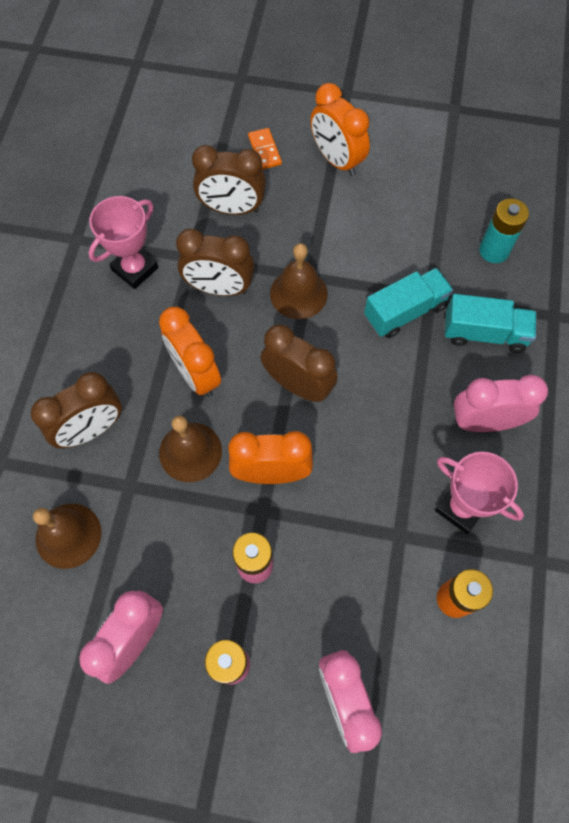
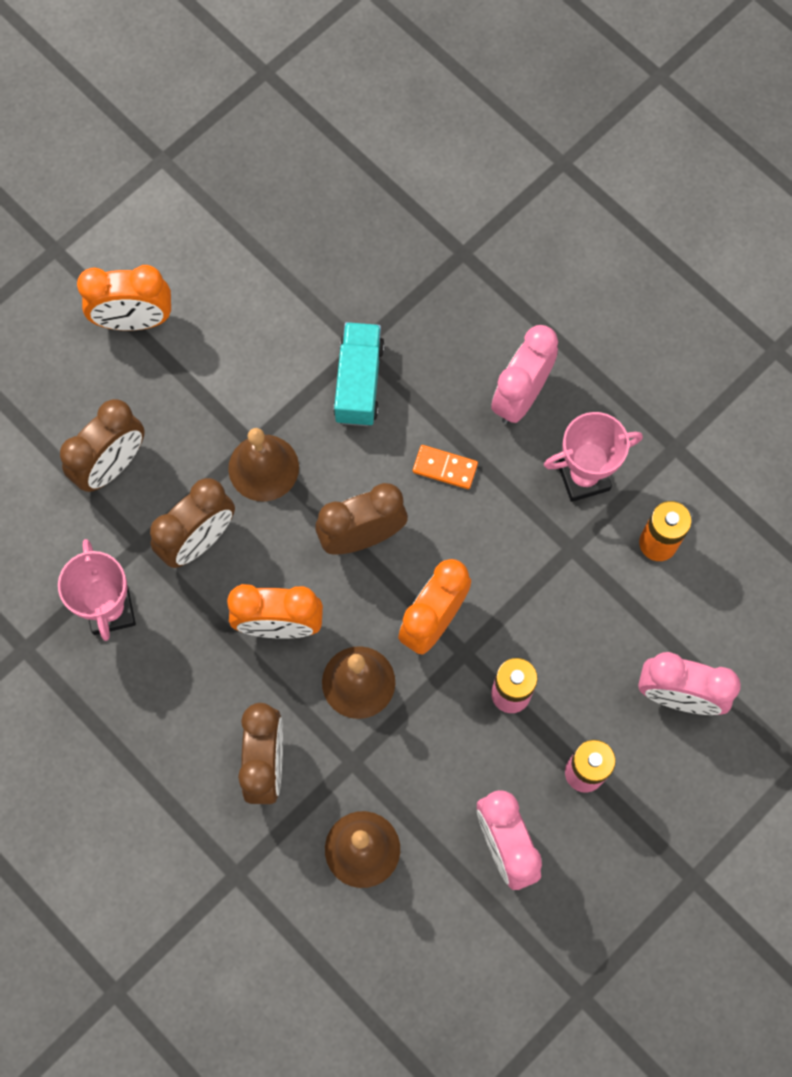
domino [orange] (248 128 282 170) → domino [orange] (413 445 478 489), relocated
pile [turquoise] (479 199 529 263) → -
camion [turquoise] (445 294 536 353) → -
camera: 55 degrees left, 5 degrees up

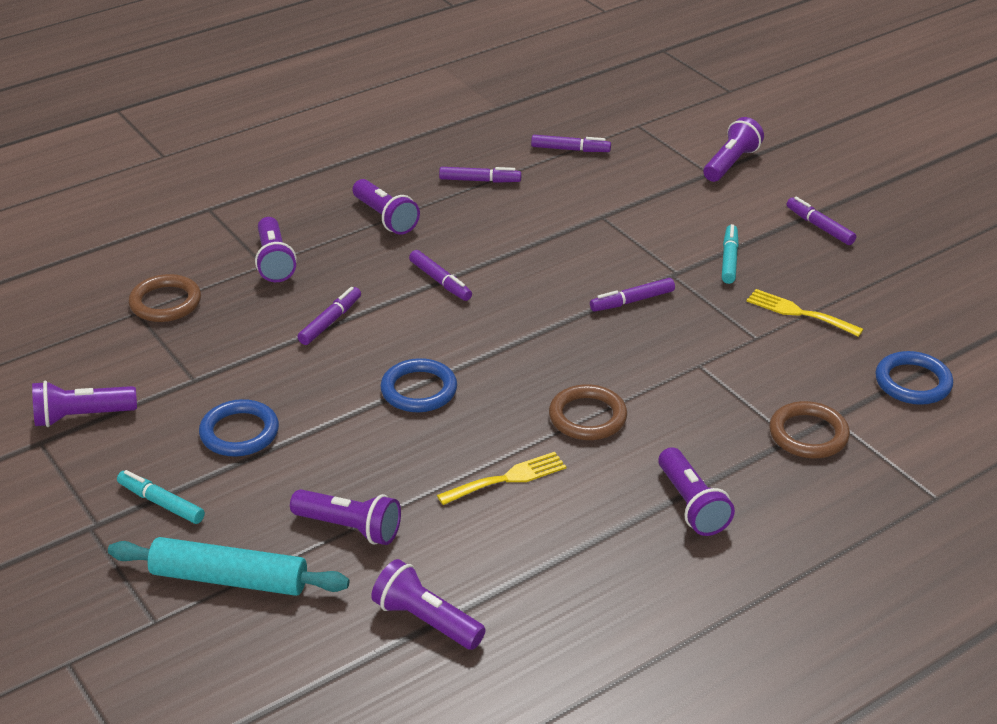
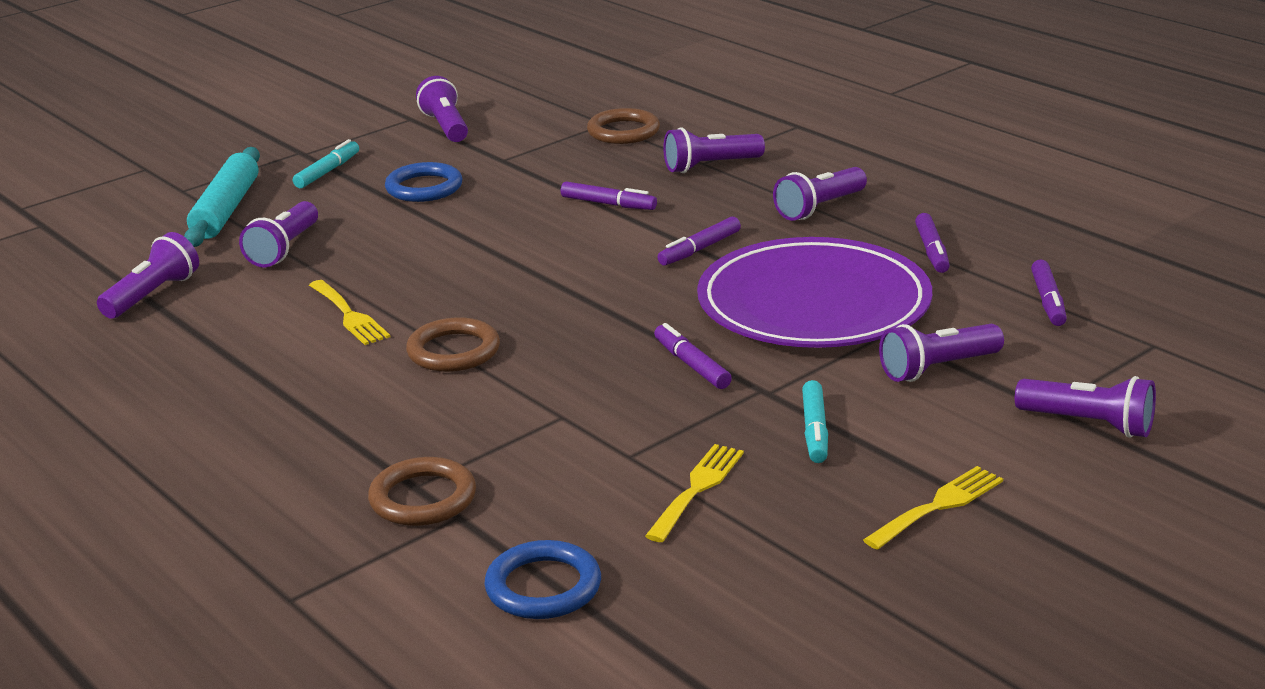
feutre [violet] (787 197 856 245) → fourchette [jaune] (863 466 1003 550)
feutre [turquoise] (722 224 739 284) → feutre [turquoise] (802 380 828 463), 90 degrees clockwise
anneau [bleu] (380 358 457 412) → -
lampe de poche [violet] (658 447 735 536) → lampe de poche [violet] (879 324 1004 382), relocated
- → assiette [violet] (697 237 932 348)
camera: 85 degrees right, 10 degrees down

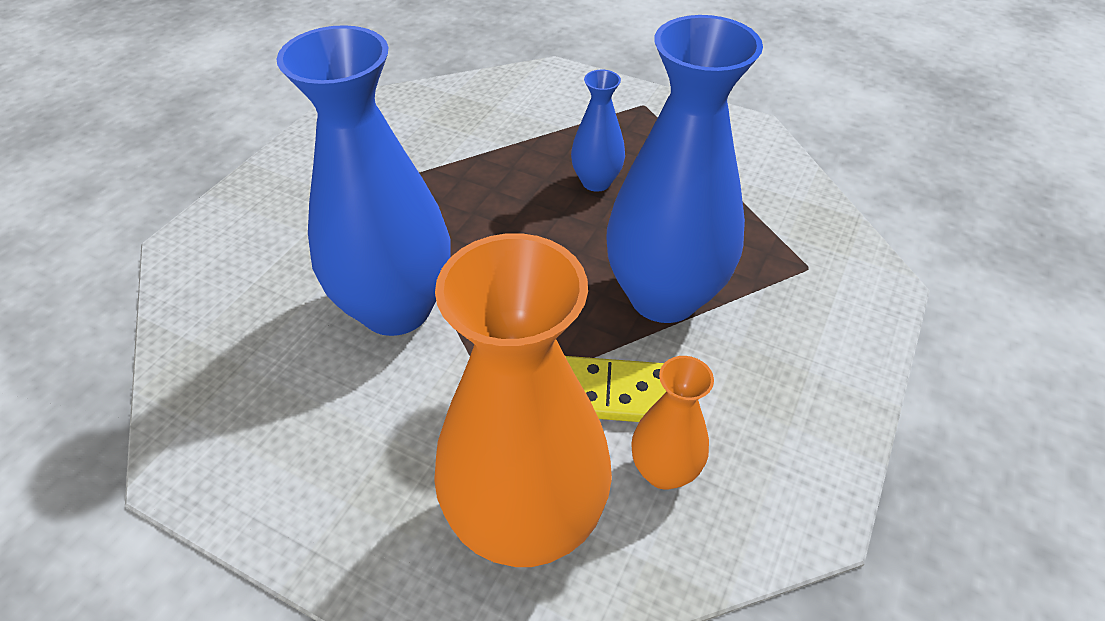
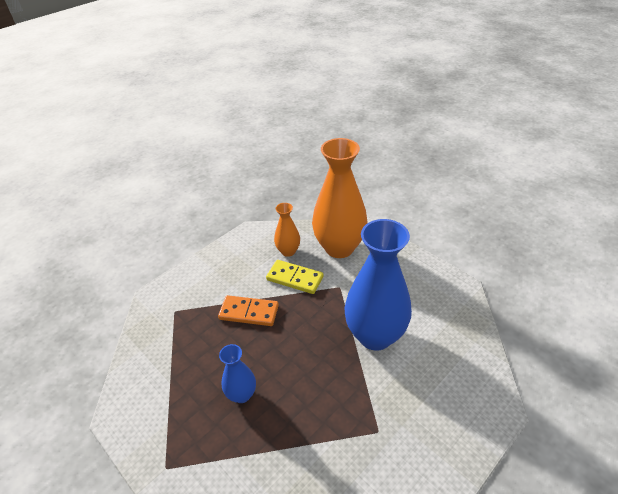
vase [bleu] (606 15 763 323) → domino [orange] (218 295 279 326)
camera: 160 degrees left, 5 degrees down

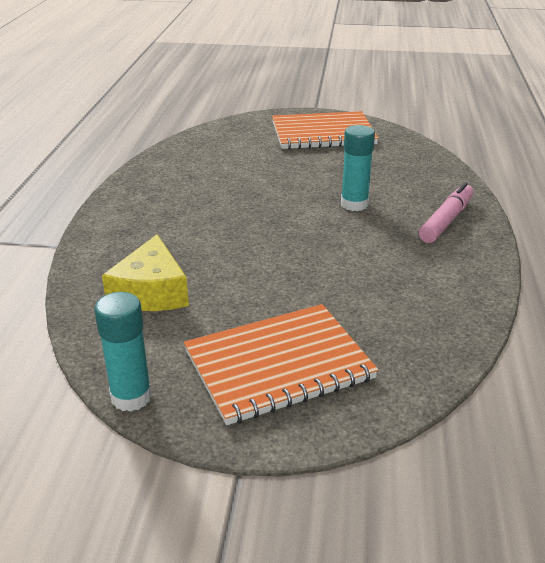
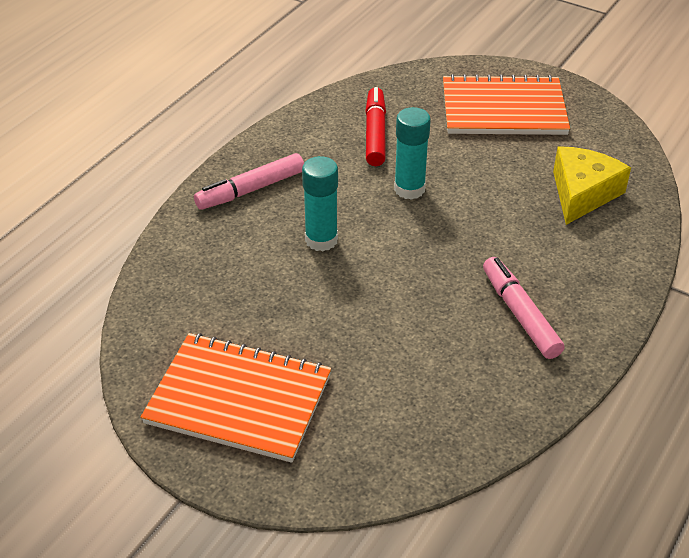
bâton de colle [turquoise] (94 292 152 412) → bâton de colle [turquoise] (394 107 431 200), relocated
- → feutre [rouge] (365 87 386 166)
- → feutre [rose] (483 257 564 359)
camera: 155 degrees left, 10 degrees up

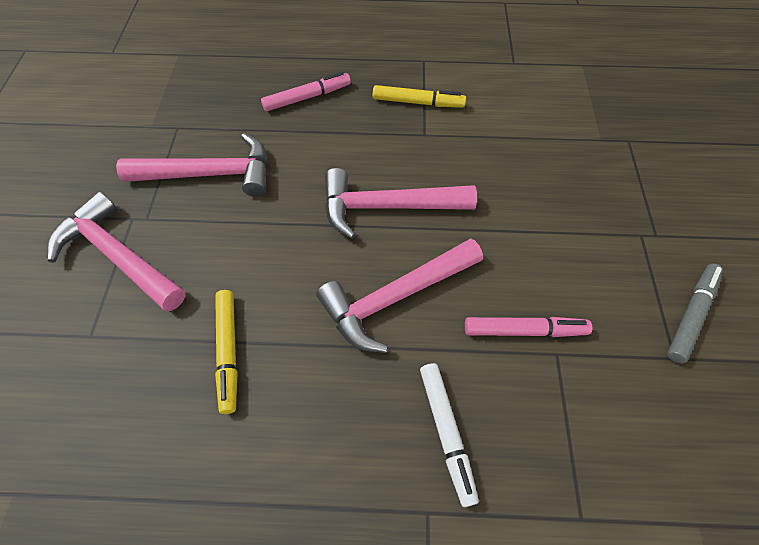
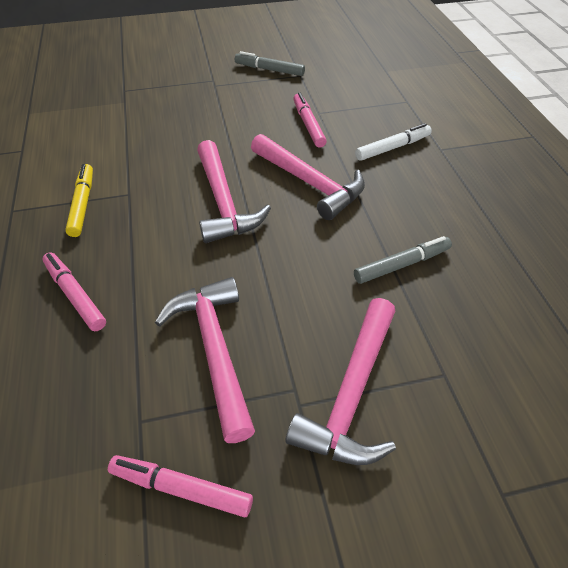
feutre [jaune] (215 290 238 414) → feutre [gris] (354 236 452 284)
- → feutre [rose] (108 455 253 518)
camera: 105 degrees left, 10 degrees down

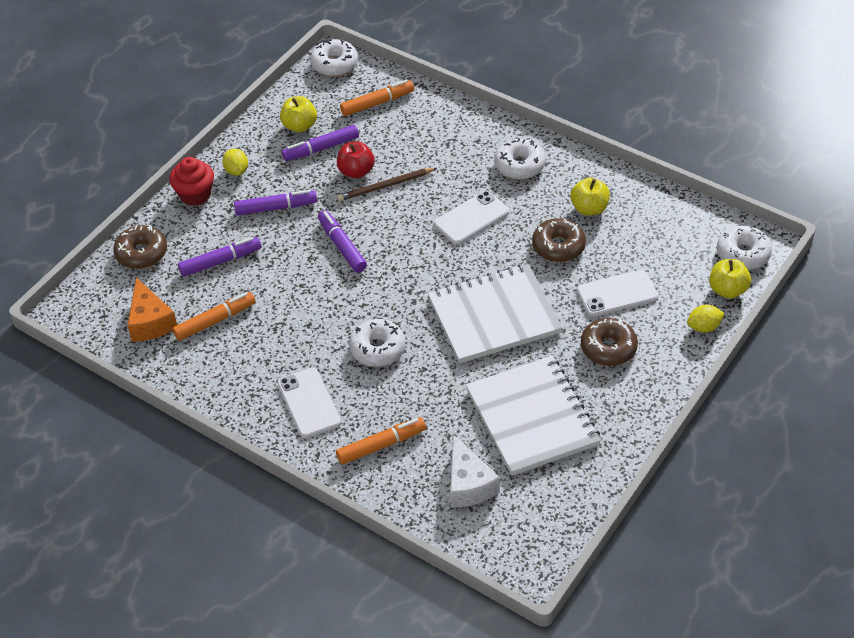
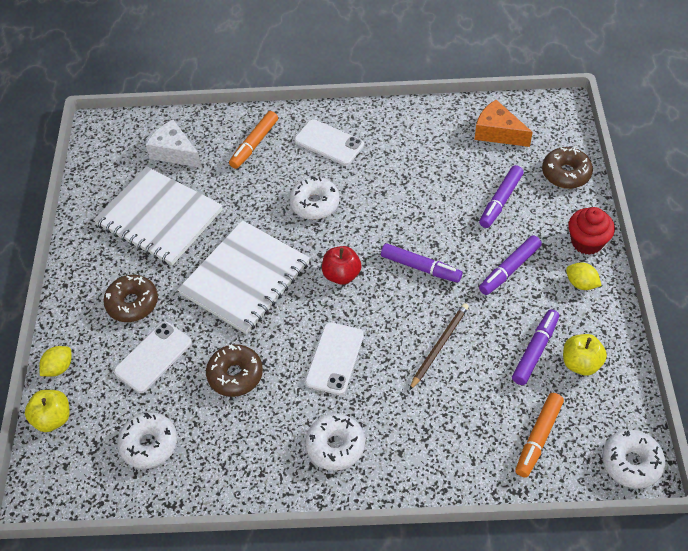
pomme [rouge] (337 141 375 179) → pomme [rouge] (322 246 361 285), relocated
pomme [jaune] (570 178 610 216) → -
beignet [blanc] (717 226 772 270) → beignet [blanc] (117 412 177 469), relocated
feutre [orange] (172 292 256 341) → -
camera: 145 degrees right, 5 degrees up

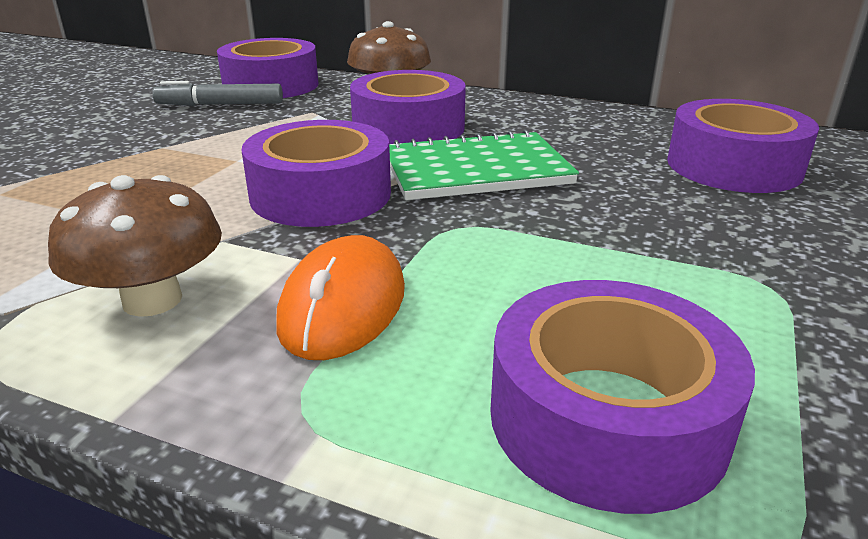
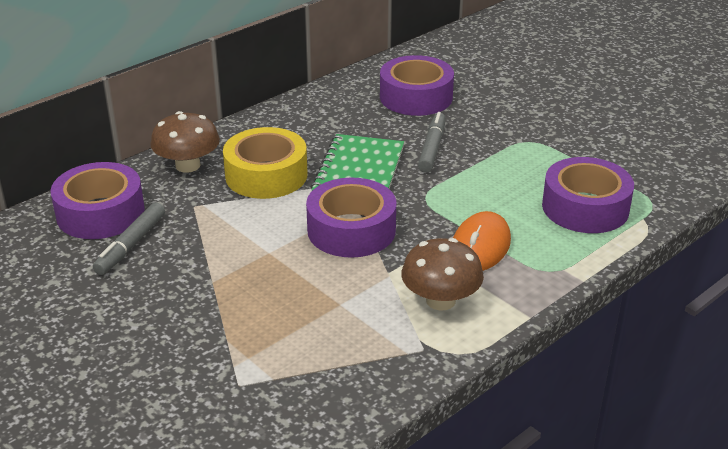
ruban adhésif [violet] (350 70 466 144) → ruban adhésif [jaune] (223 127 307 199)
souris [orange] (276 235 405 360) → souris [orange] (453 211 511 271), 75 degrees clockwise
- → feutre [gris] (418 112 446 173)
camera: 65 degrees left, 5 degrees up

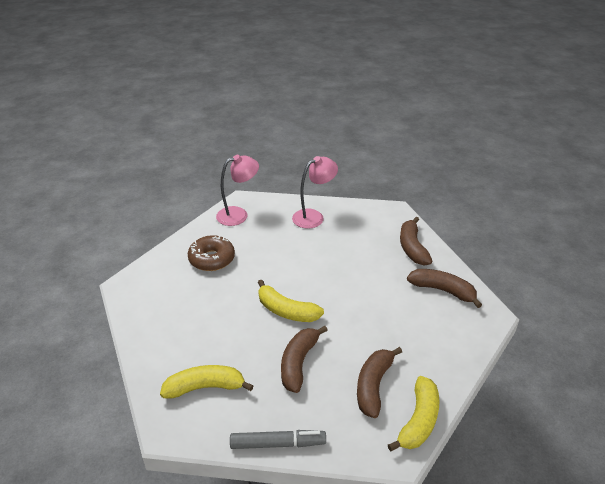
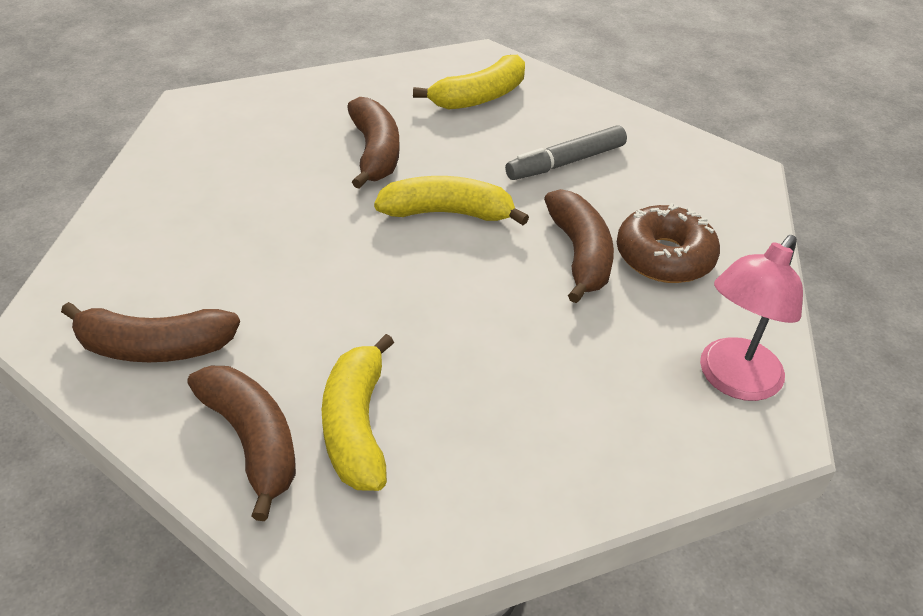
lampe [rose] (292 156 338 229) → -
banane [marron] (357 347 402 418) → banane [marron] (544 189 614 303), relocated
banane [jaune] (388 376 439 452) → banane [jaune] (322 334 394 491), relocated
feutre [gris] (230 430 326 449) → feutre [gris] (505 125 627 180), relocated
camera: 150 degrees right, 5 degrees up

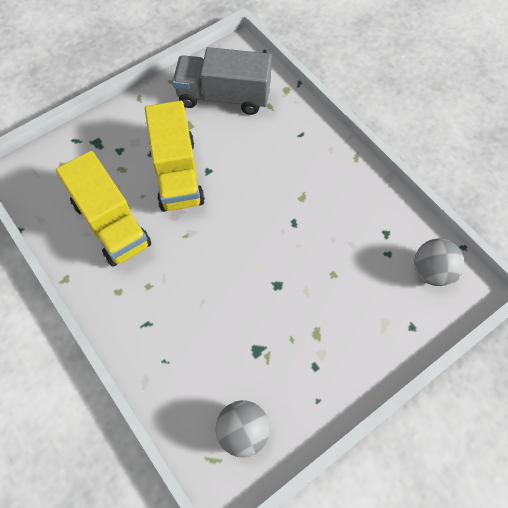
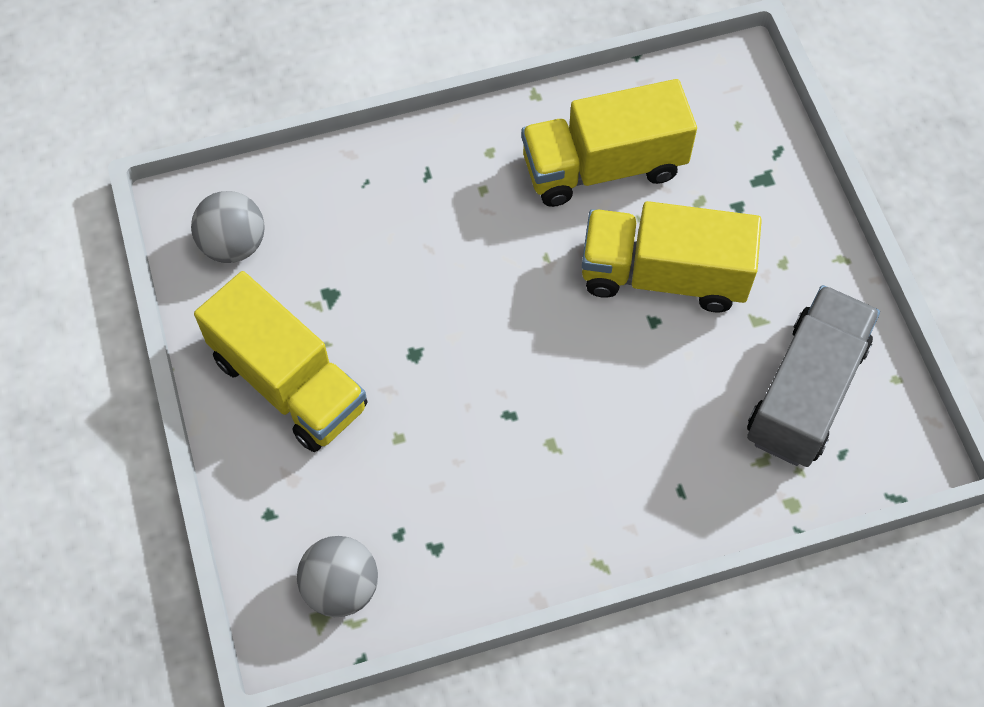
- → camion [jaune] (194 271 368 452)
camera: 110 degrees right, 0 degrees up

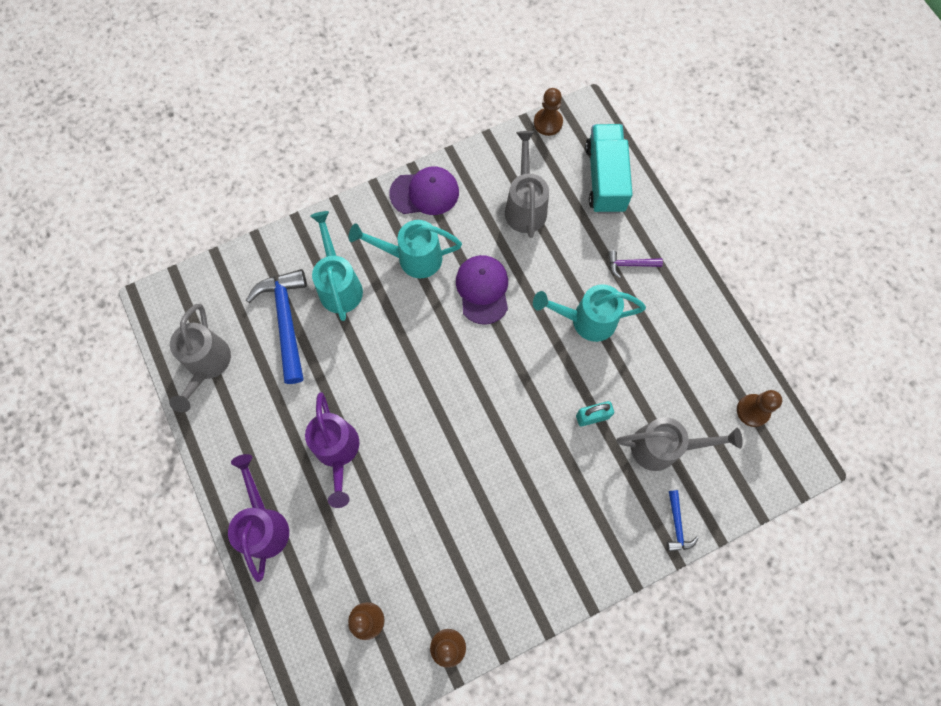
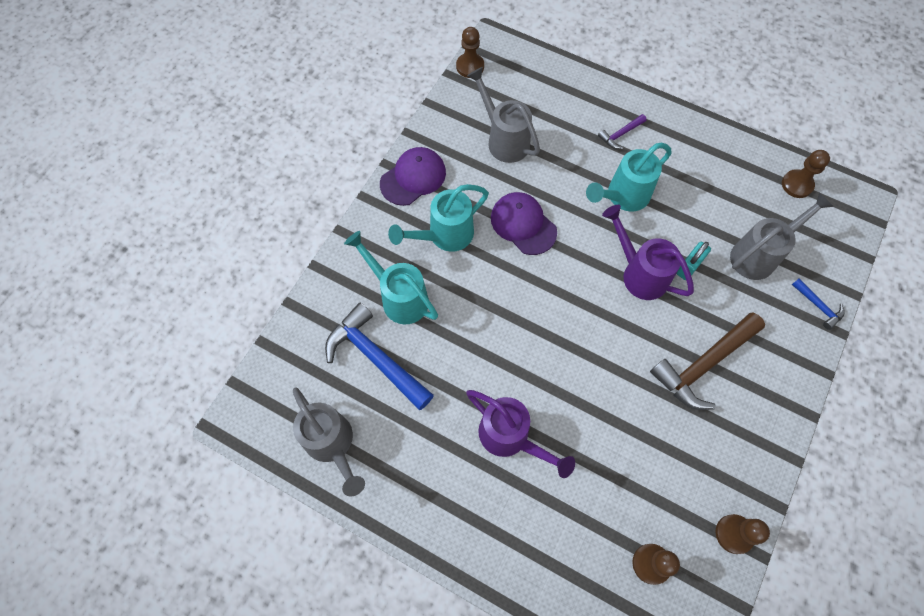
camion [turquoise] (585 124 633 214) → -
arrosoir [violet] (228 454 289 582) → arrosoir [violet] (602 205 694 300), relocated
- → marteau [marron] (650 312 765 410)
camera: 35 degrees left, 5 degrees down

